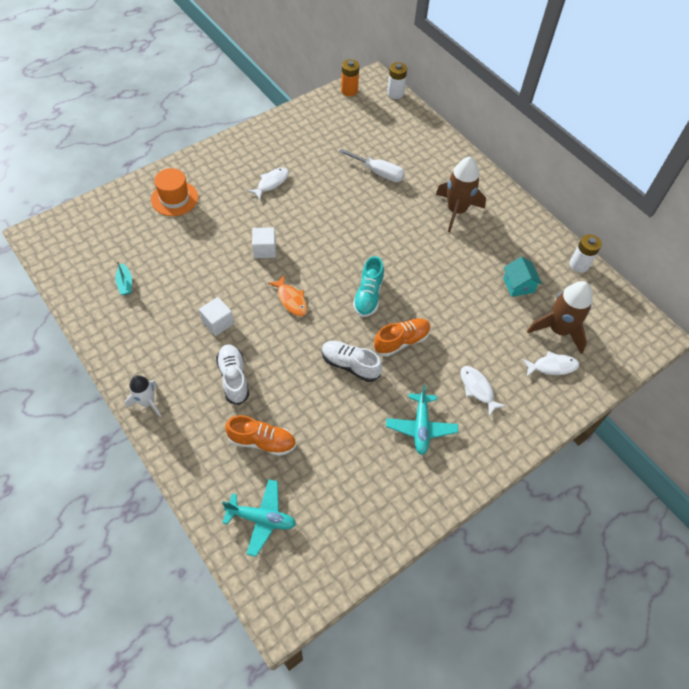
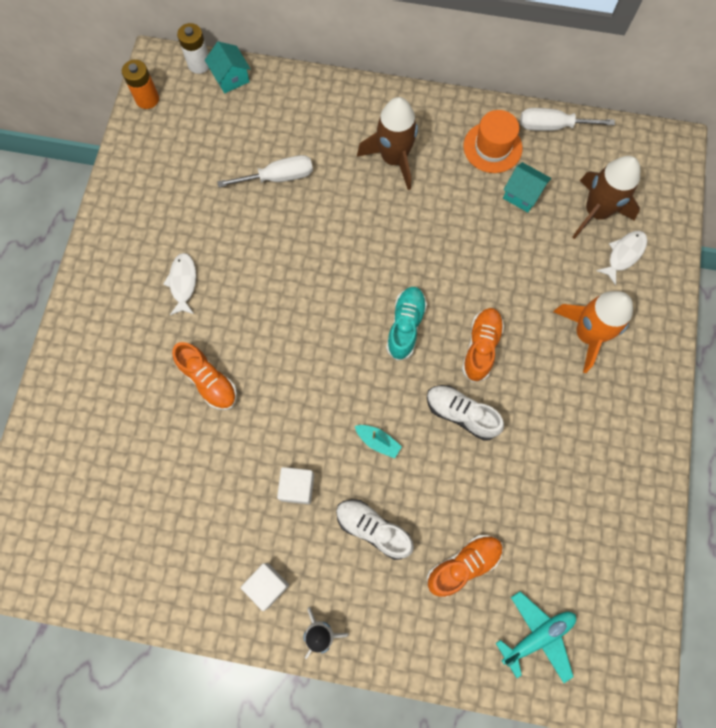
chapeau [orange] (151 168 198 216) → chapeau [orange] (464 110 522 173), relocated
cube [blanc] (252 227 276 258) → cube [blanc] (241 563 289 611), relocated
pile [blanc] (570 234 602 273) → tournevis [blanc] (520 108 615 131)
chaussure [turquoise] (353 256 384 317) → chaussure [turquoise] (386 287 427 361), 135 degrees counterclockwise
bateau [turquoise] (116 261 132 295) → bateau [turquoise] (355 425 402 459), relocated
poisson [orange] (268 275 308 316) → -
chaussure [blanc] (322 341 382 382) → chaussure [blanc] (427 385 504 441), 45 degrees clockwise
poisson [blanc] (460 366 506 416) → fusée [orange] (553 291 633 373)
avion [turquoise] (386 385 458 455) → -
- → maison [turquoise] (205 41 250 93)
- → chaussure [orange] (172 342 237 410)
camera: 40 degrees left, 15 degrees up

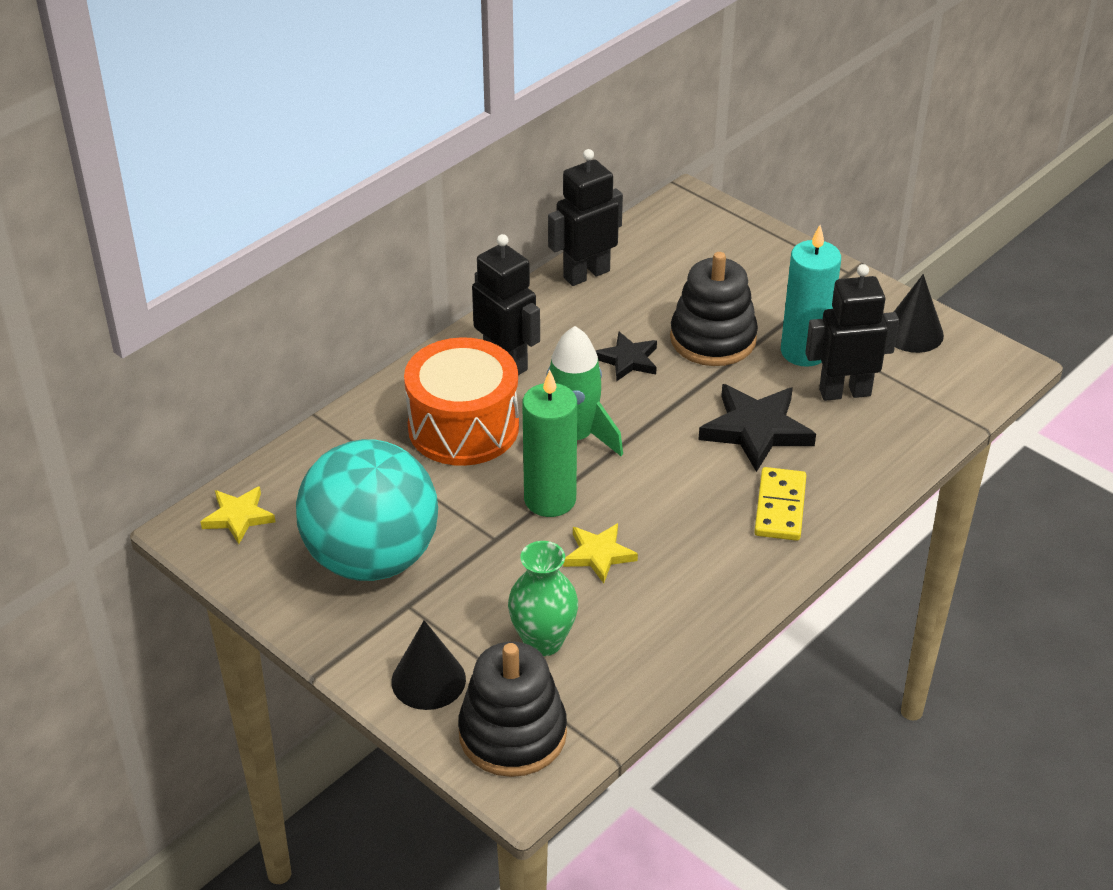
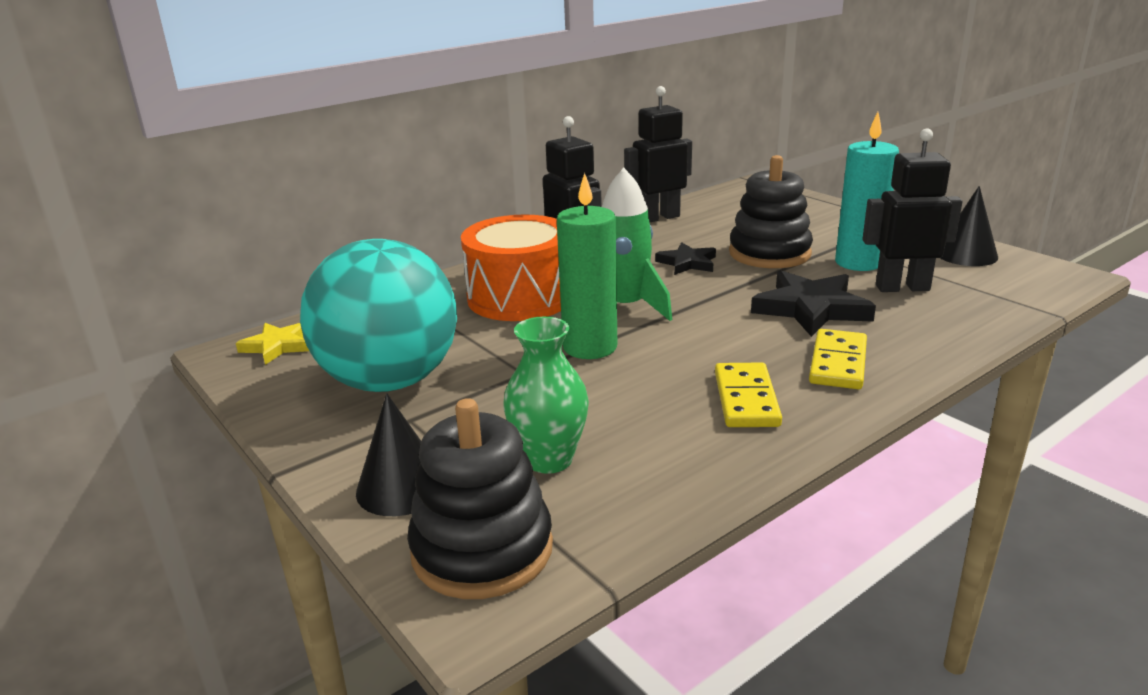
étoile [jaune] (563 523 638 583) → -
- → domino [jaune] (715 362 782 427)
camera: 10 degrees right, 15 degrees down

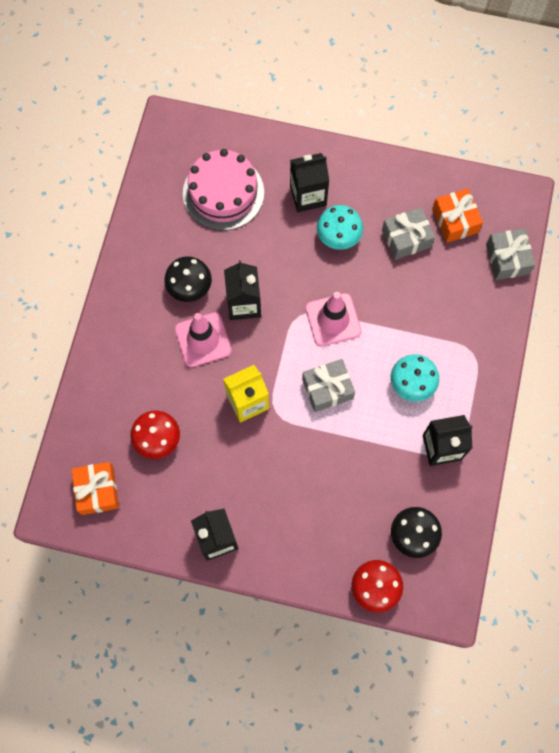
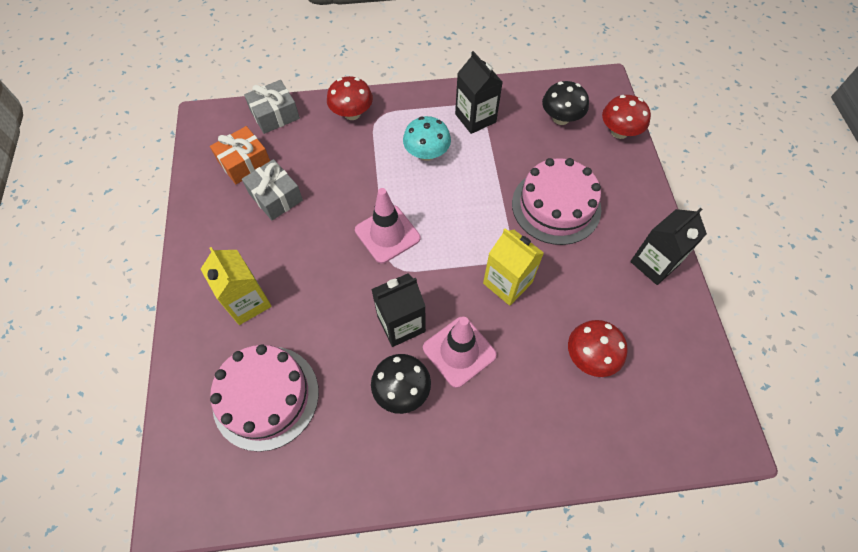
brique de lait [noir] (290 153 329 212) → brique de lait [jaune] (201 247 272 325)
champignon [turquoise] (317 205 363 250) → -
cadeau [gris] (302 359 355 412) → -
cadeau [orange] (71 462 119 515) → -
- → champignon [rouge] (327 76 373 120)
- → gâteau [rose] (512 158 601 245)
camera: 110 degrees left, 10 degrees down

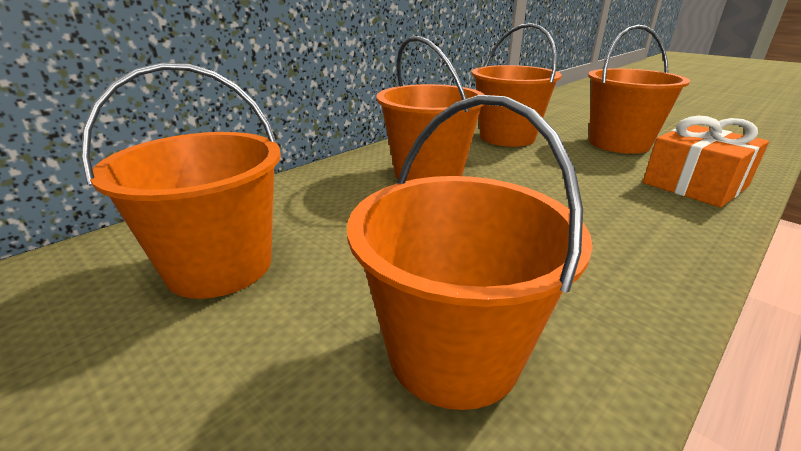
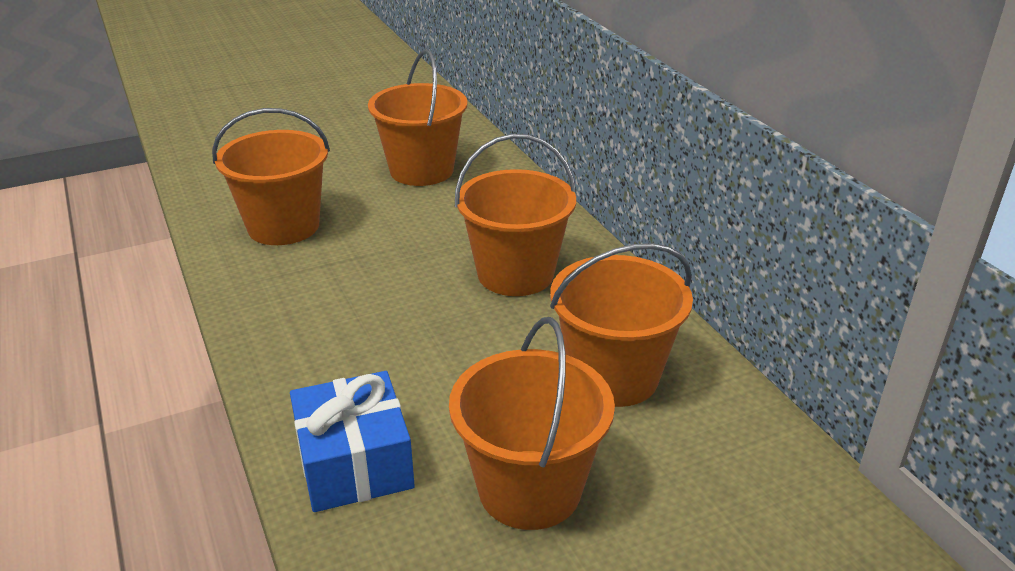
cadeau [orange] (643 116 769 207) → cadeau [bleu] (290 371 415 512)
camera: 110 degrees right, 5 degrees up

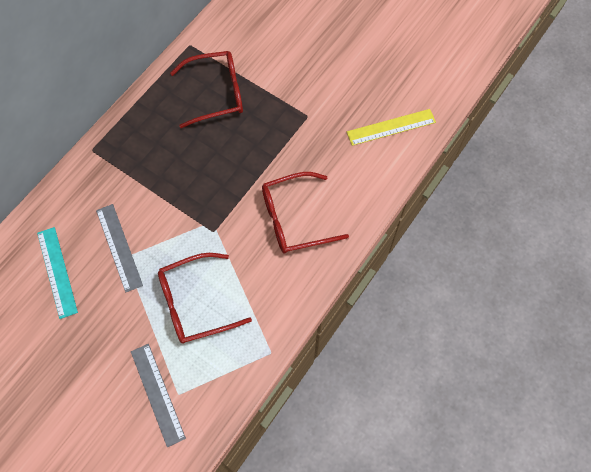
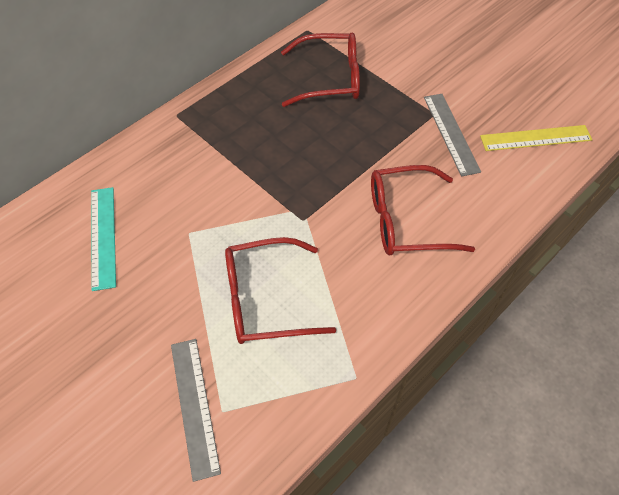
règle [gris] (96 204 143 292) → règle [gris] (424 94 481 176), relocated
camera: 10 degrees right, 10 degrees down

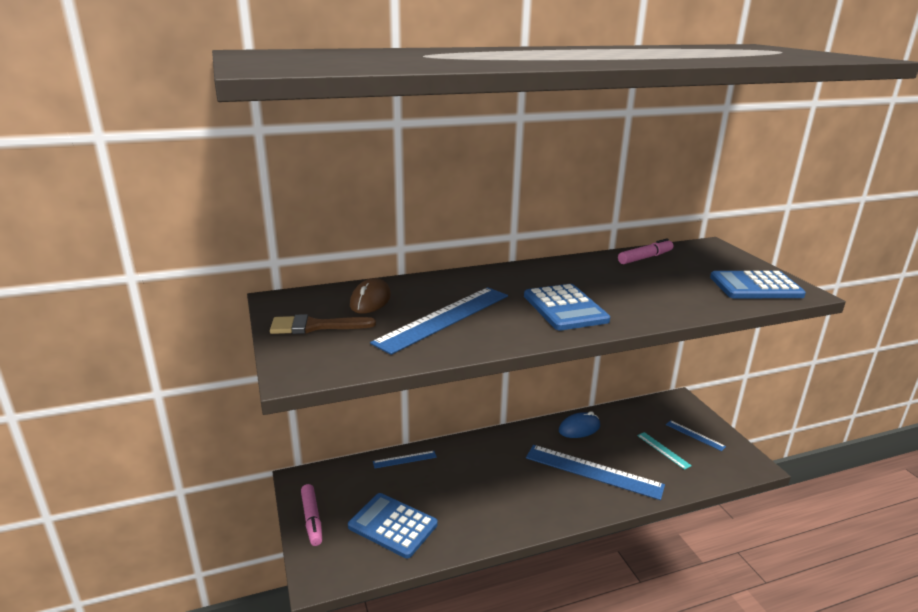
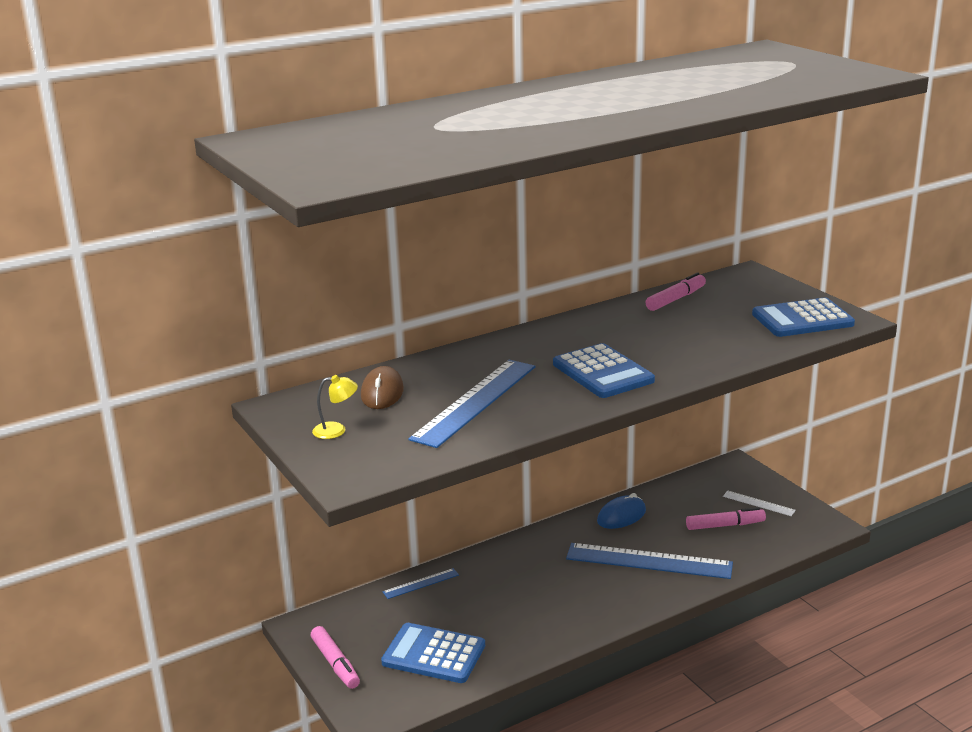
pinceau [marron] (270 314 376 334) → lampe [jaune] (312 375 358 439)
règle [bleu] (666 420 726 451) → règle [blanc] (723 491 796 516)
règle [turquoise] (637 432 692 470) → feutre [rose] (686 507 766 530)
camera: 10 degrees left, 0 degrees up

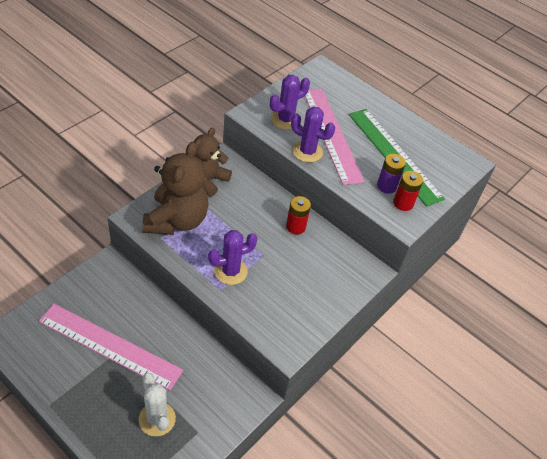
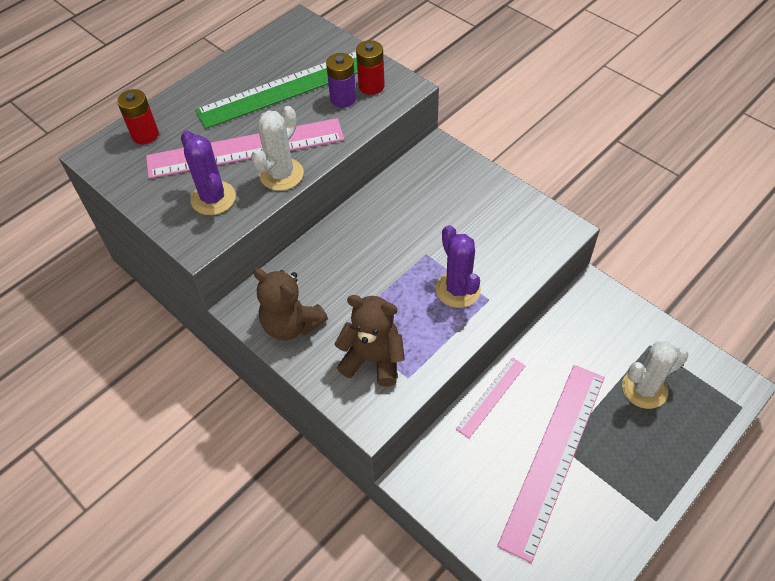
cactus [violet] (291 106 335 162) → cactus [blanc] (251 106 304 191)
ours en peluche [marron] (142 142 209 235) → ours en peluche [marron] (334 295 405 387), x0.67
pile [rouge] (286 196 311 234) → pile [rouge] (117 89 159 145), relocated
- → règle [rose] (456 358 525 439)
camera: 80 degrees left, 5 degrees up

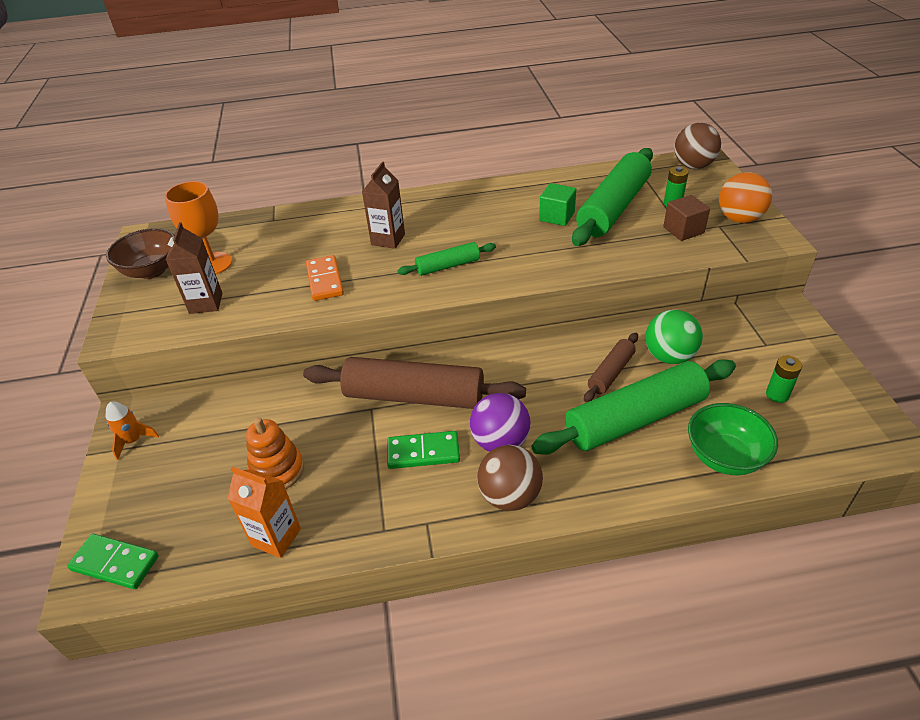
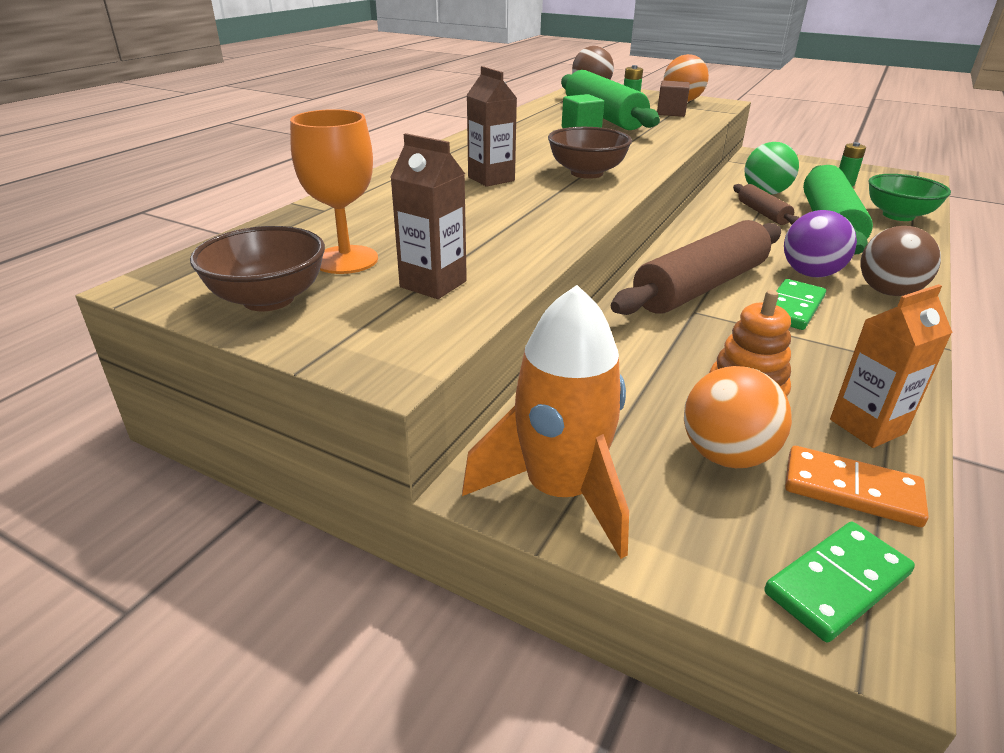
rouleau à pâtisserie [vert] (397 242 496 276) → bol [marron] (548 127 632 179)
domino [orange] (306 255 344 301) → domino [orange] (785 446 929 527), relocated
fusée [orange] (106 401 159 460) → fusée [orange] (462 285 629 559), x2.13
- → balle [orange] (684 366 792 468)
camera: 55 degrees left, 10 degrees down

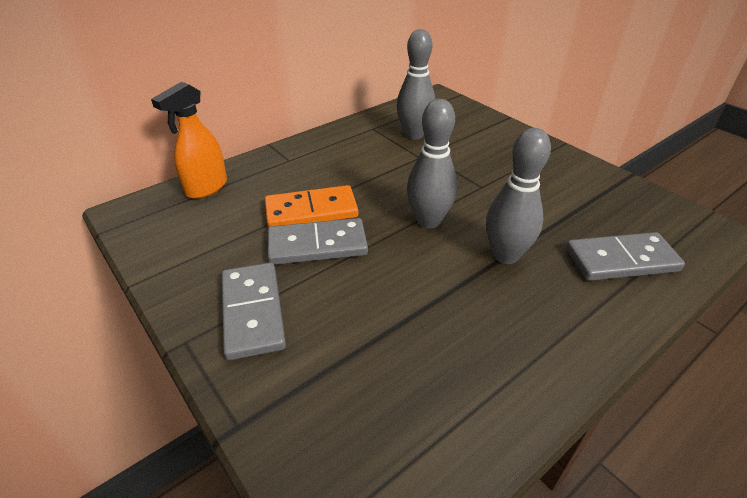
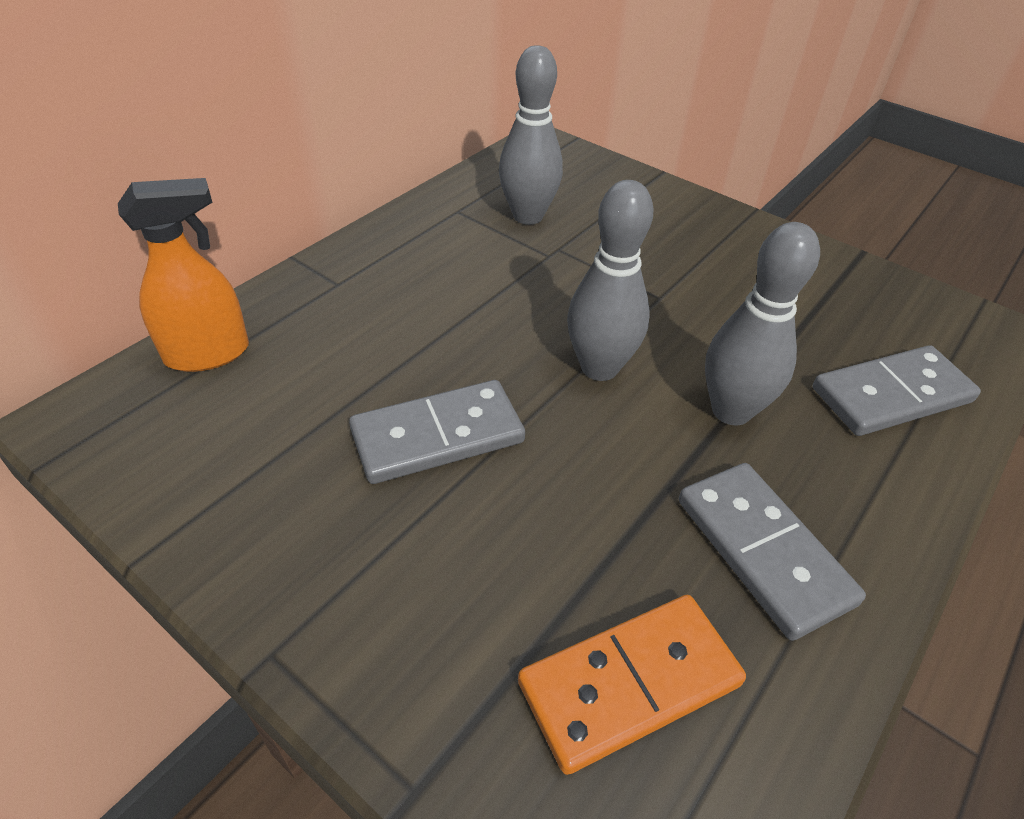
vaporisateur [orange] (151 82 227 199) → vaporisateur [orange] (118 178 249 372), 135 degrees counterclockwise
domino [orange] (265 185 359 228) → domino [orange] (518 595 746 775), relocated
domino [gris] (222 262 286 360) → domino [gris] (679 463 866 641), relocated
camera: 15 degrees left, 5 degrees up

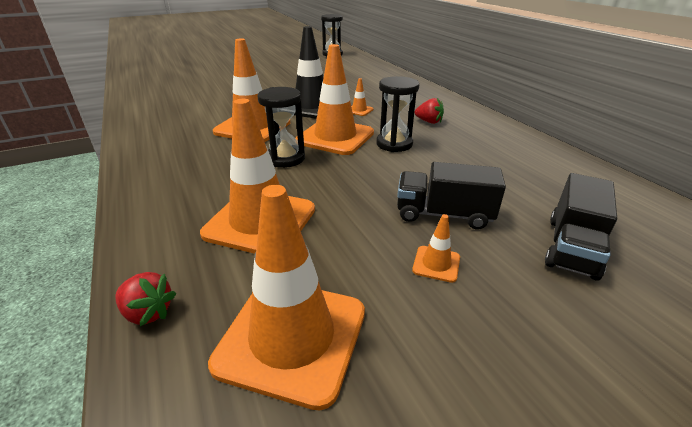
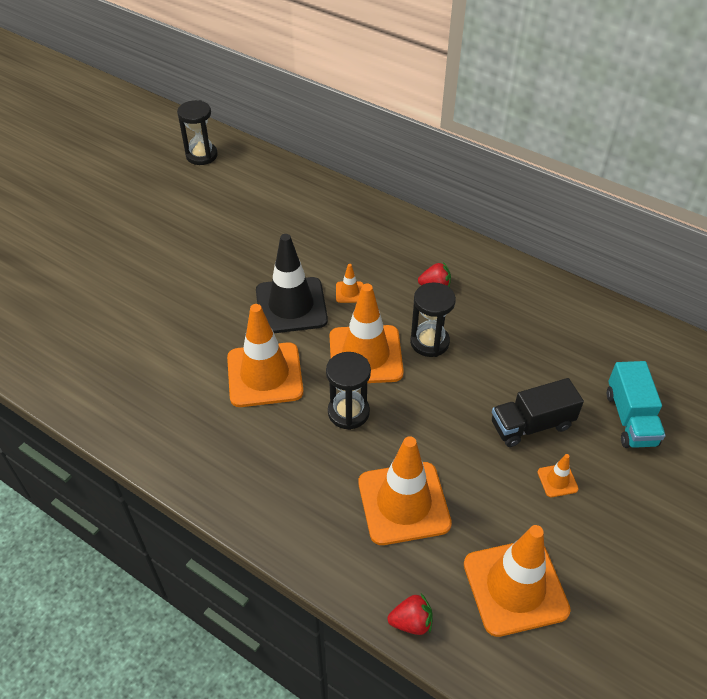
camion [noir] (545 173 617 281) → camion [turquoise] (607 361 666 448)
camera: 30 degrees left, 15 degrees up

